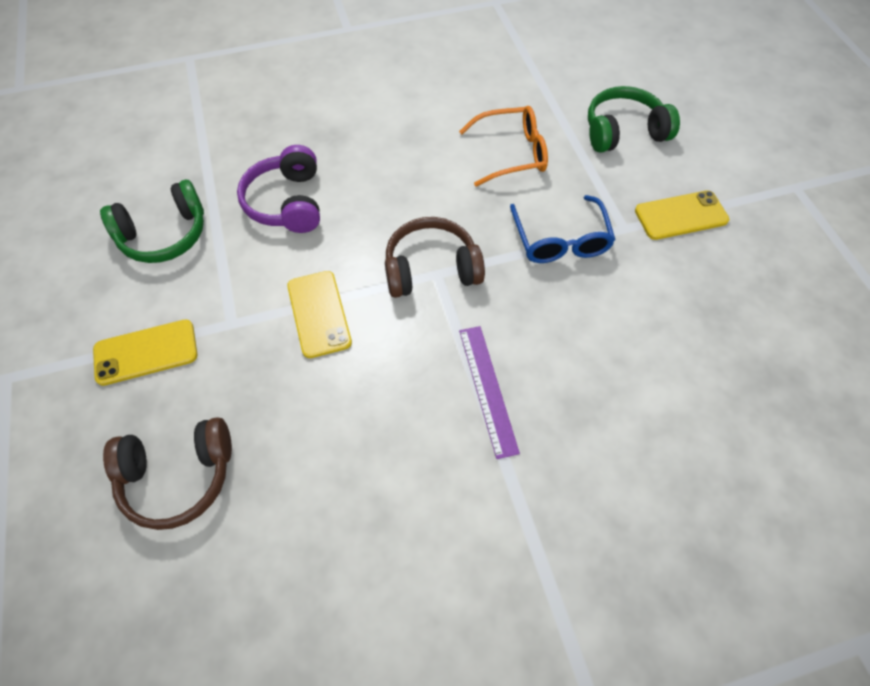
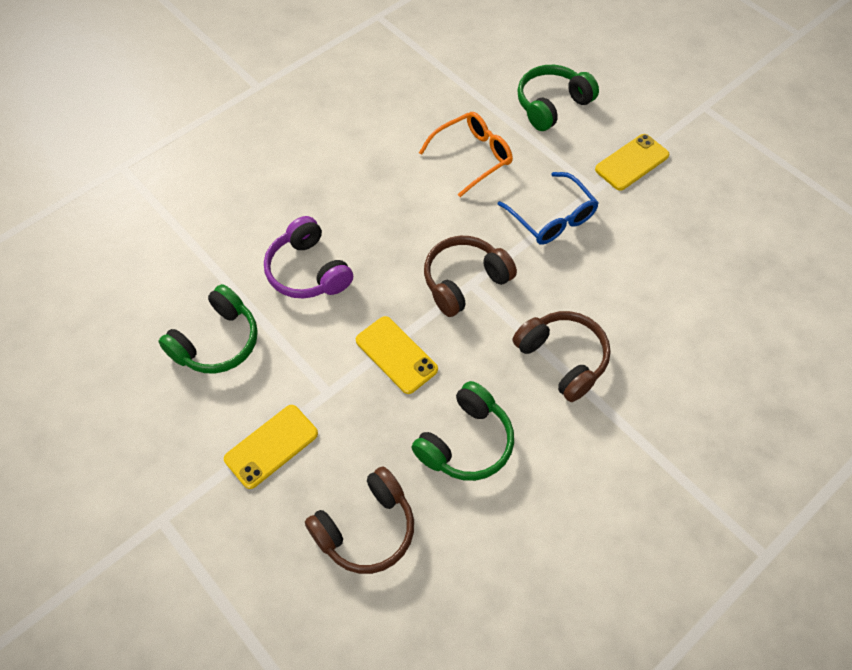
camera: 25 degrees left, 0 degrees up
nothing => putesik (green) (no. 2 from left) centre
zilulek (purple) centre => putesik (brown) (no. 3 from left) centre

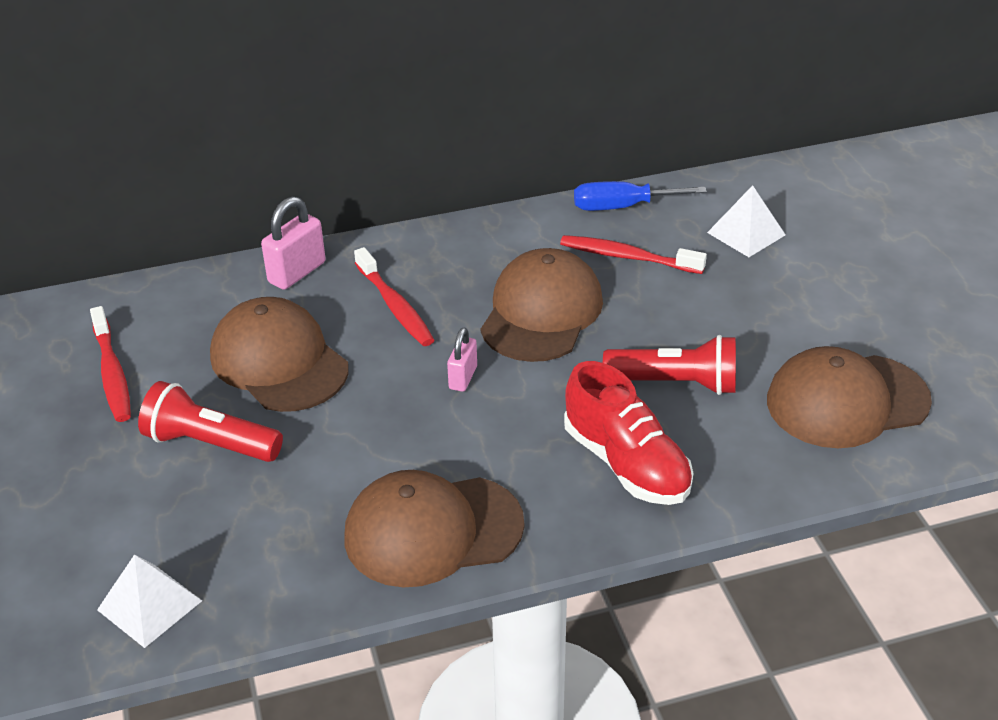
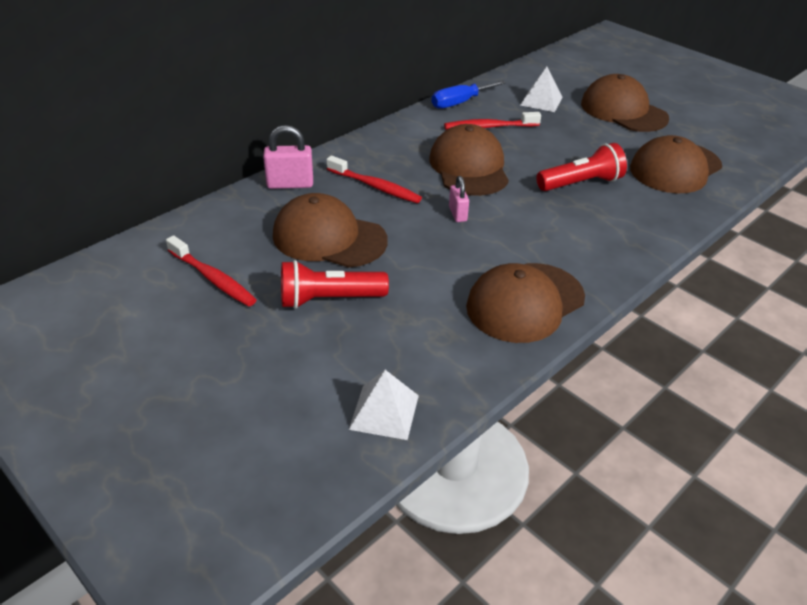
camera: 30 degrees left, 0 degrees up
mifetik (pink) (no. 1 from left) middle left => mifetik (pink) (no. 1 from left) top centre, 75 degrees clockwise
nothing => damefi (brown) (no. 4 from left) top right
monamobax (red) centre => nothing

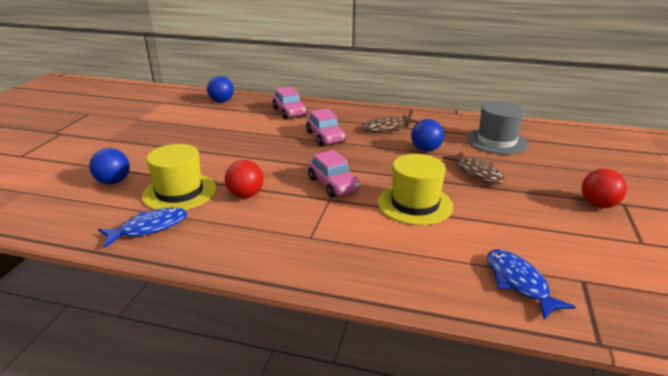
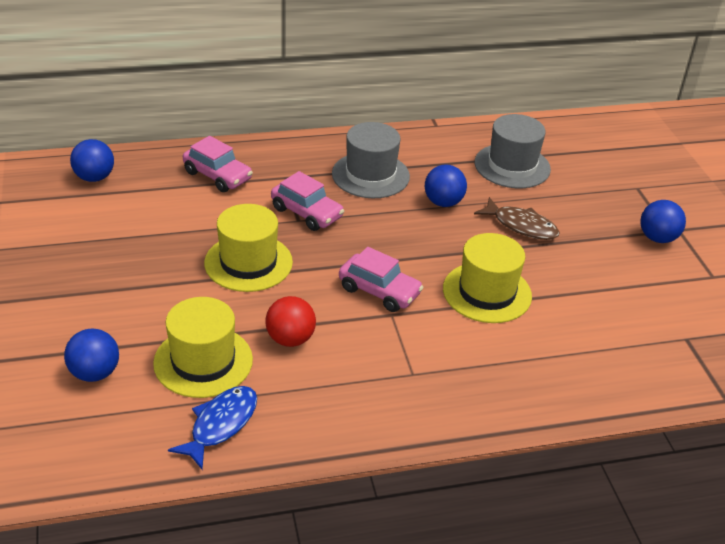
camera: 30 degrees left, 10 degrees up
nothing => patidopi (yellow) (no. 2 from left) centre
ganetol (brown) (no. 1 from left) top centre => patidopi (grey) (no. 1 from left) top centre
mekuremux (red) (no. 2 from left) middle right => mekuremux (blue) (no. 4 from left) middle right
ganetol (blue) (no. 2 from left) bottom right => nothing

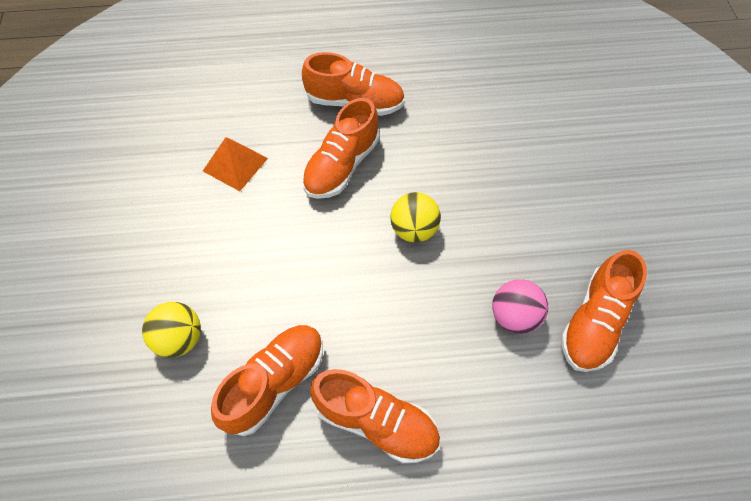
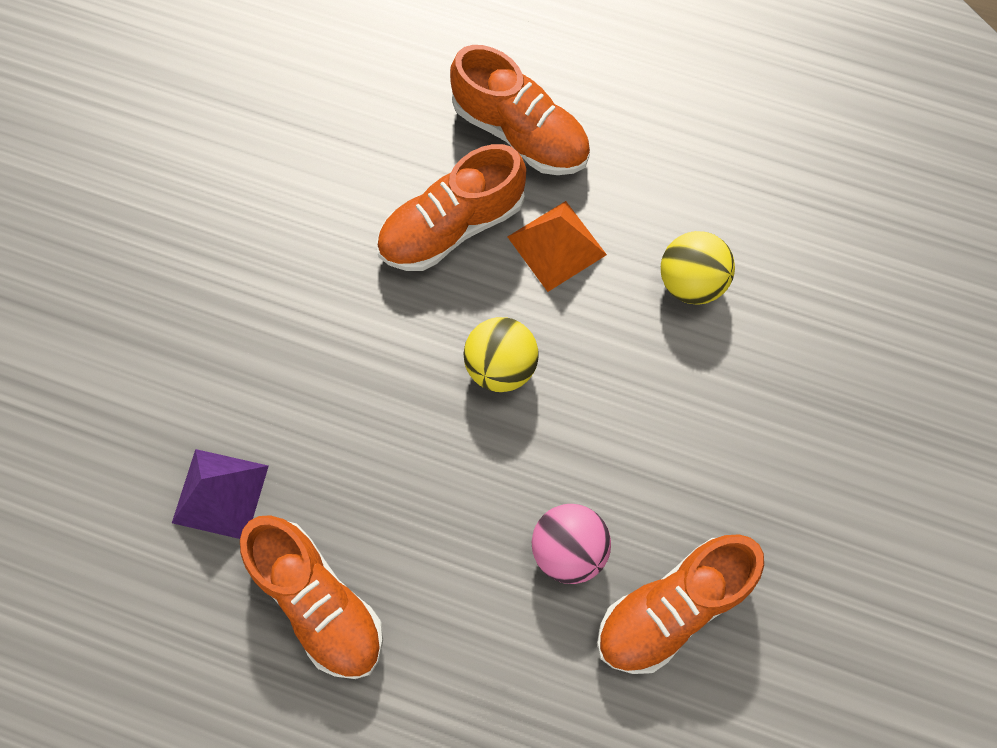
camera: 25 degrees right, 10 degrees up
monamobax (orange) (no. 1 from left) bottom centre => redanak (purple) middle left
redanak (orange) top left => redanak (orange) top centre, shifted
mekuremux (yellow) (no. 1 from left in the first image) middle left => mekuremux (yellow) (no. 2 from left) middle right, shifted

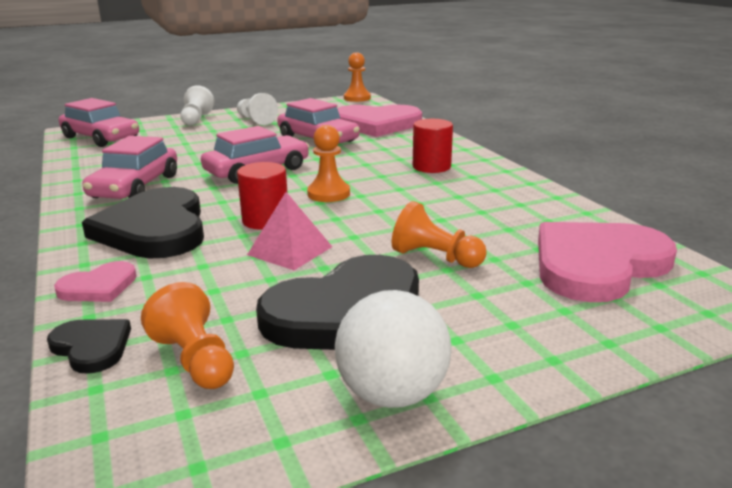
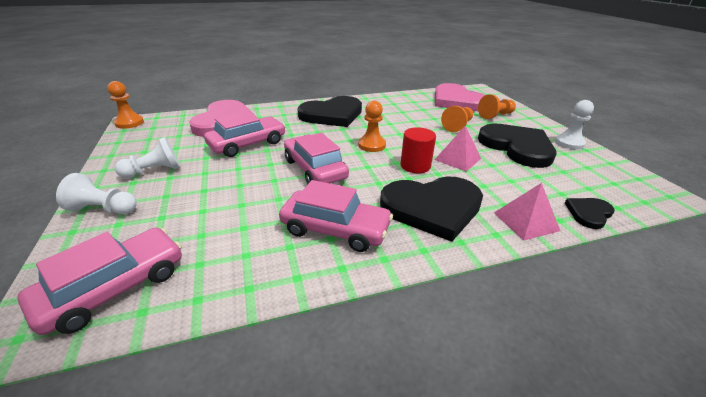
camera: 85 degrees left, 10 degrees up
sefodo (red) (no. 2 from left) top centre => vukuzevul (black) (no. 1 from left) top centre
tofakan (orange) (no. 1 from left in the first image) bottom left => tofakan (orange) (no. 4 from left) top right, shifted
vukuzevul (pink) (no. 1 from left) middle left => redanak (pink) (no. 2 from left) middle right
mekuremux (white) bottom centre => tofakan (white) (no. 3 from left) top right

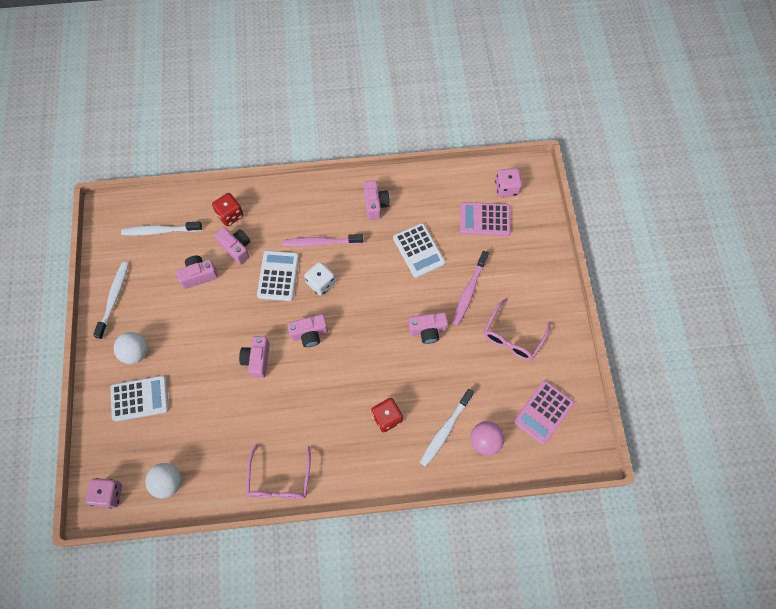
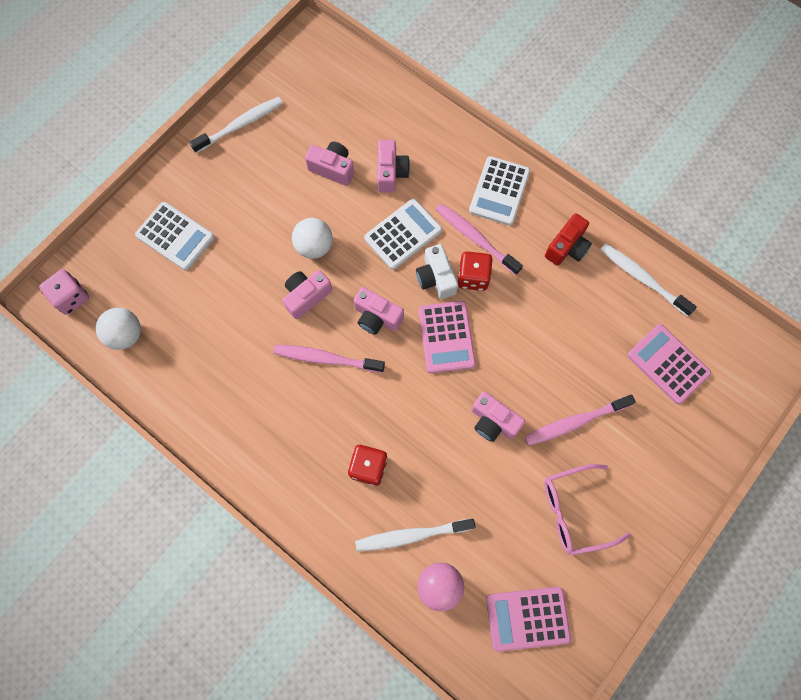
camera: 45 degrees right, 5 degrees up
nothing => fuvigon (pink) (no. 1 from left) centre
mekuremux (white) (no. 1 from left in the first image) middle left => mekuremux (white) (no. 2 from left) centre, shifted
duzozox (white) centre => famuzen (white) centre
nothing => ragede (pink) (no. 1 from left) centre
duzozox (red) (no. 1 from left in the first image) middle left => duzozox (red) (no. 2 from left) centre, shifted
ragede (white) (no. 3 from left) centre => ragede (white) (no. 3 from left) top centre, shifted
famuzen (pink) (no. 5 from left) top centre => famuzen (red) middle right
fuvigon (white) (no. 2 from left in the first image) middle left => fuvigon (white) (no. 3 from left) middle right, shifted
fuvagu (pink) (no. 1 from left) bottom centre => nothing
duzozox (pink) (no. 2 from left) top centre => nothing

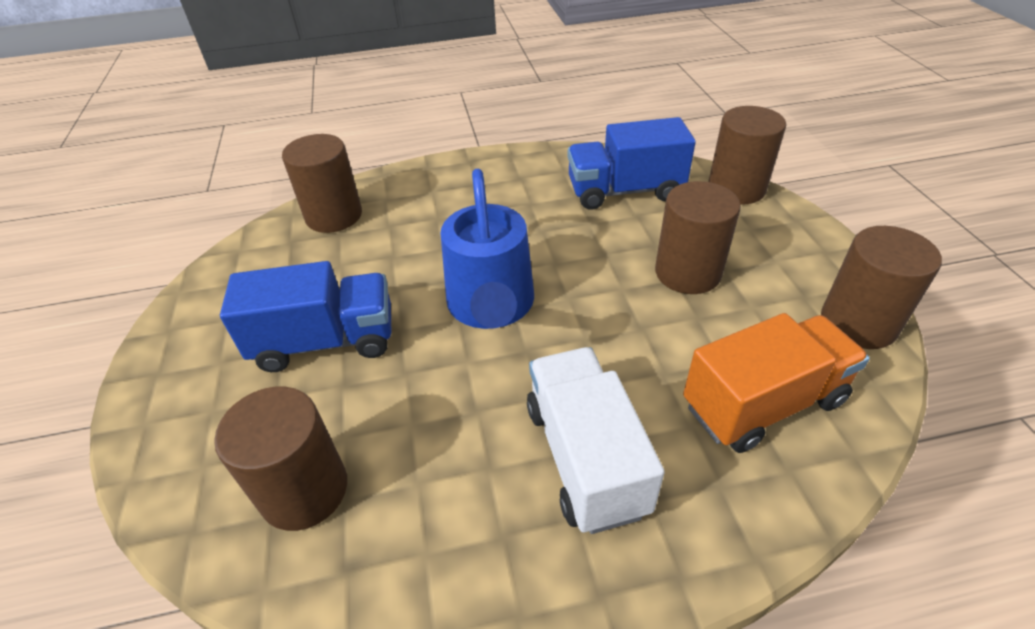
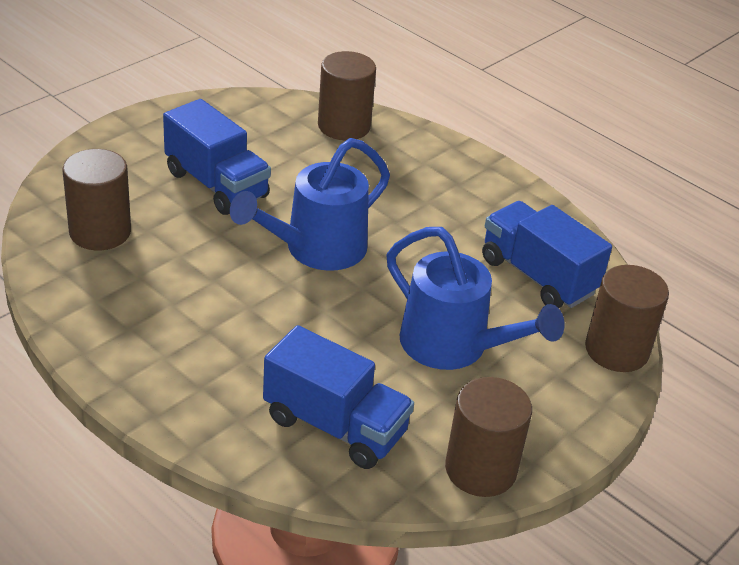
camera: 50 degrees right, 5 degrees down
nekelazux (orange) middle right => nekelazux (blue) (no. 2 from left) bottom centre
sefodo (brown) (no. 3 from left) middle right => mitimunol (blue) (no. 2 from left) centre
nekelazux (white) bottom centre => nothing

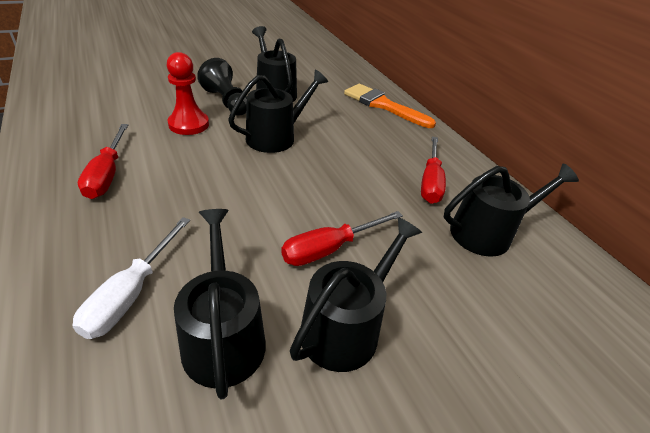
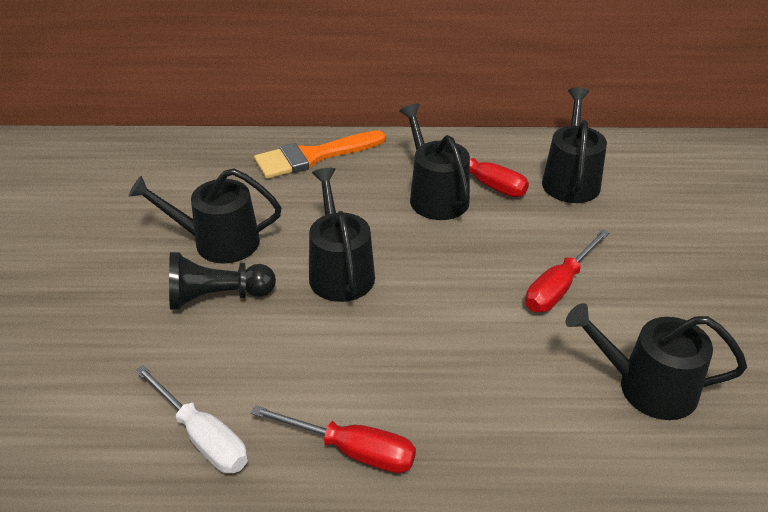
camera: 60 degrees left, 0 degrees up
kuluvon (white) middle left => kuluvon (white) bottom left, shifted
mitimunol (black) (no. 4 from left in the first image) bottom centre => mitimunol (black) (no. 3 from left) top centre, shifted
kuluvon (red) (no. 2 from left in the first image) centre => kuluvon (red) (no. 3 from left) middle right, 45 degrees clockwise
tofakan (red) top left => nothing

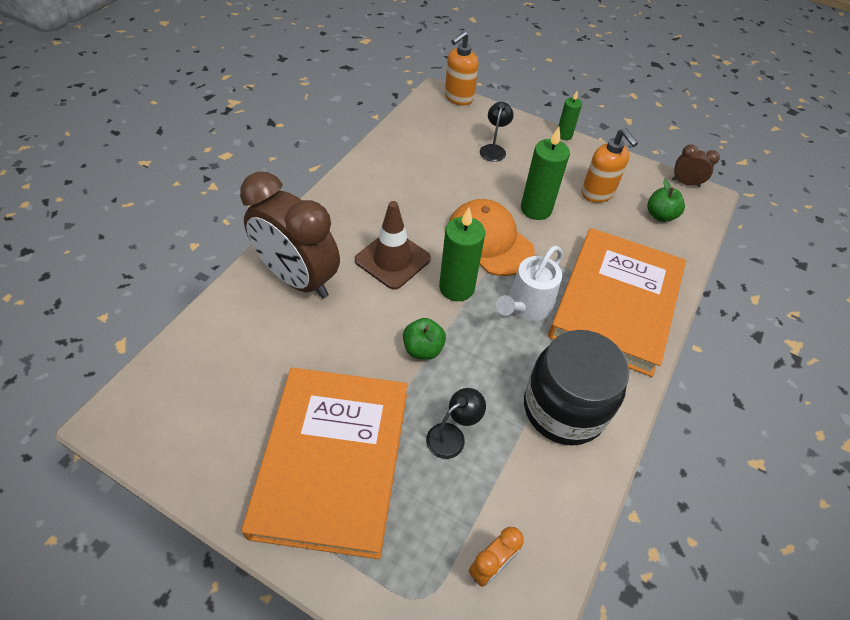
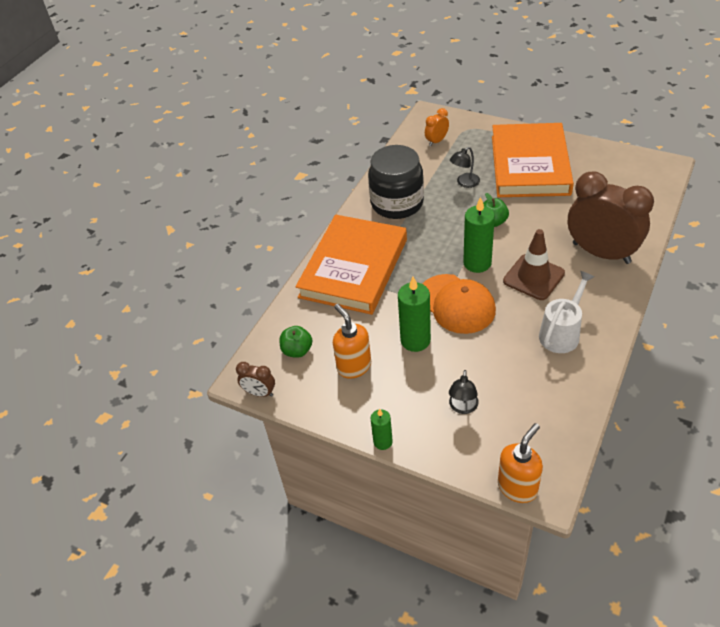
camera: 175 degrees left, 5 degrees down
mitimunol (white) centre => mitimunol (white) middle right, shifted

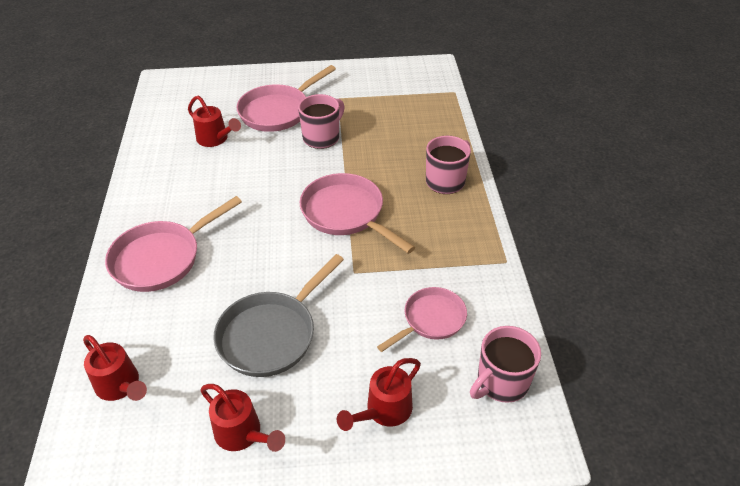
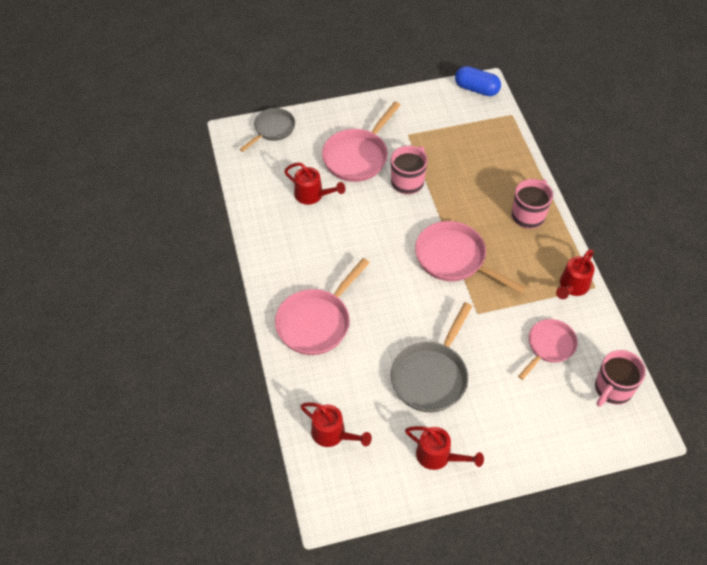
camera: 10 degrees left, 10 degrees up
nothing => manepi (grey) (no. 1 from left) top centre
nothing => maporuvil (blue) top right
mitimunol (red) (no. 4 from left) bottom centre => mitimunol (red) (no. 4 from left) middle right, shifted

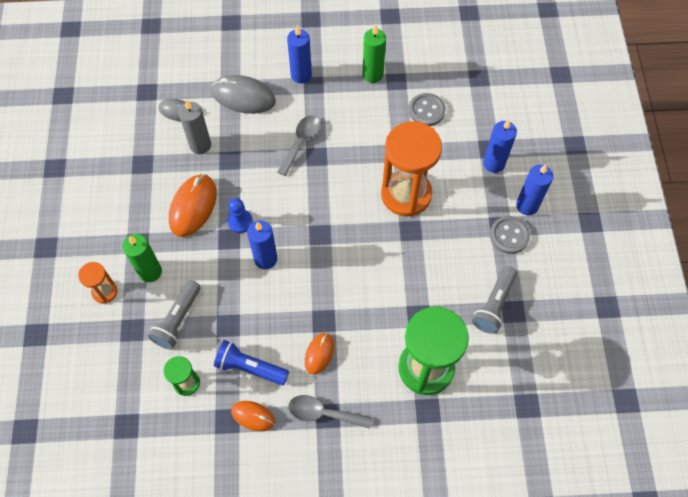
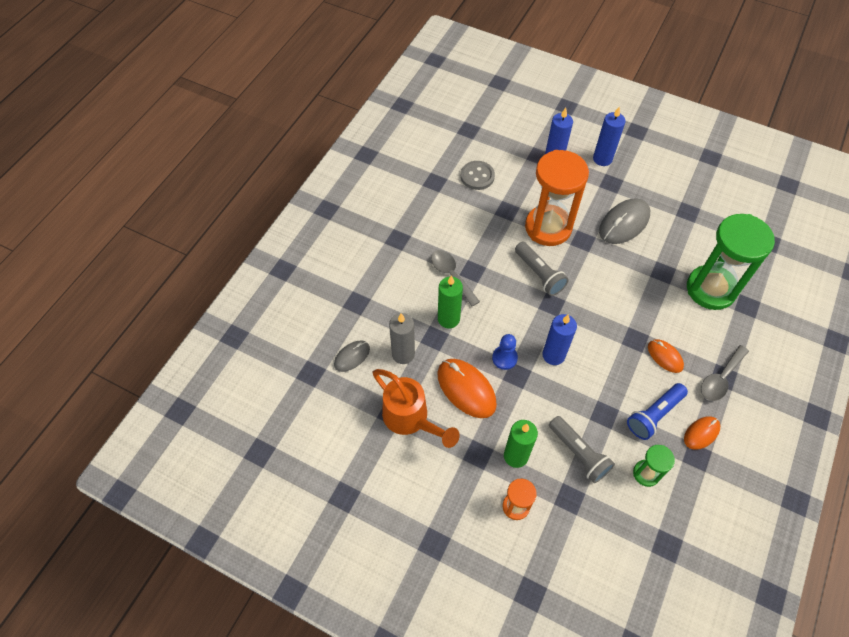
camera: 60 degrees left, 5 degrees down
nothing => mitimunol (orange) centre
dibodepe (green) (no. 2 from left in the first image) top centre => dibodepe (green) (no. 1 from left) centre, shifted
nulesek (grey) (no. 2 from left in the first image) middle right => nulesek (grey) (no. 1 from left) centre, shifted
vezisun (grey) (no. 2 from left) top centre => vezisun (grey) (no. 2 from left) middle right, shifted
dibodepe (blue) (no. 2 from left) top centre => nothing
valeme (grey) (no. 2 from left) middle right => nothing

